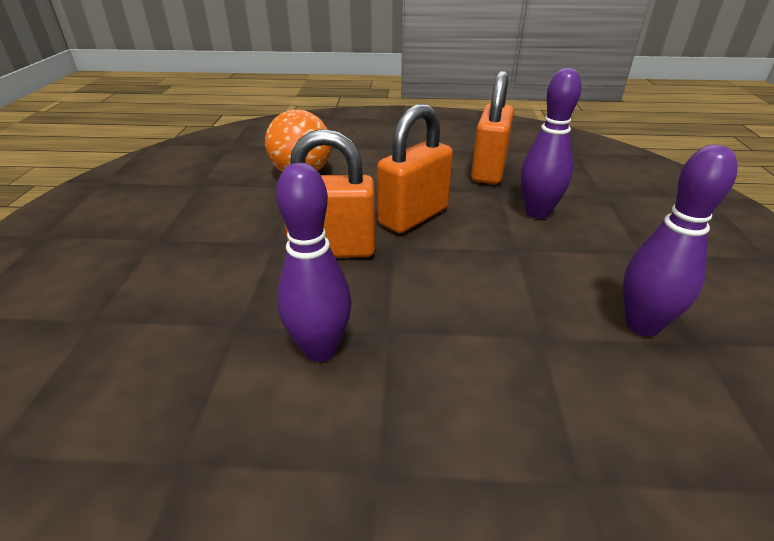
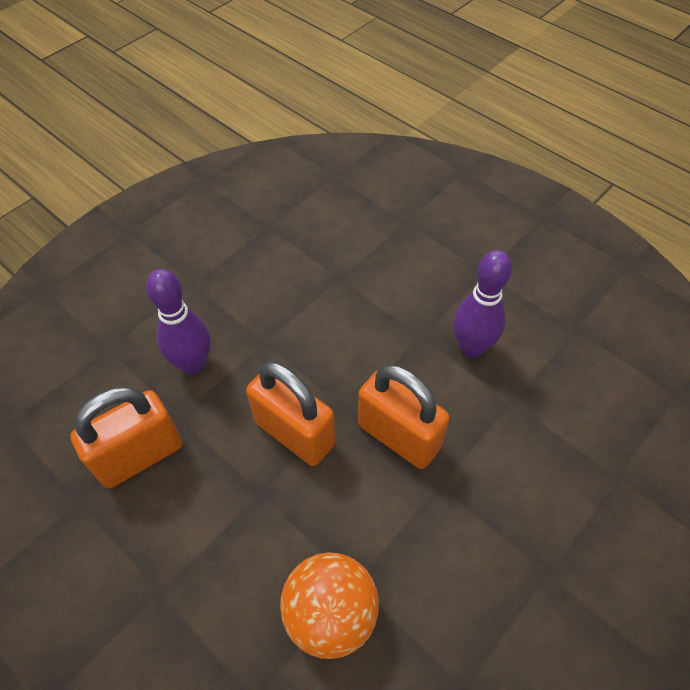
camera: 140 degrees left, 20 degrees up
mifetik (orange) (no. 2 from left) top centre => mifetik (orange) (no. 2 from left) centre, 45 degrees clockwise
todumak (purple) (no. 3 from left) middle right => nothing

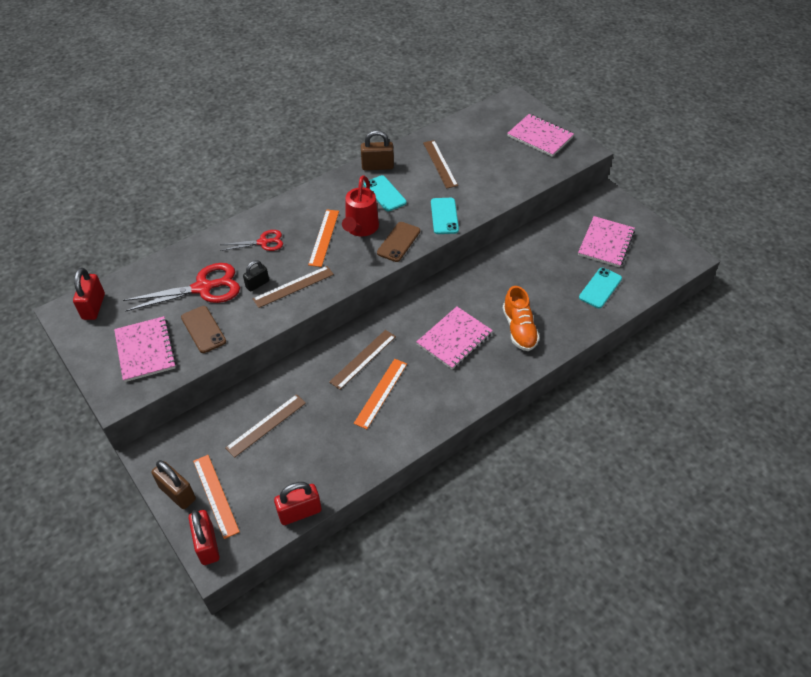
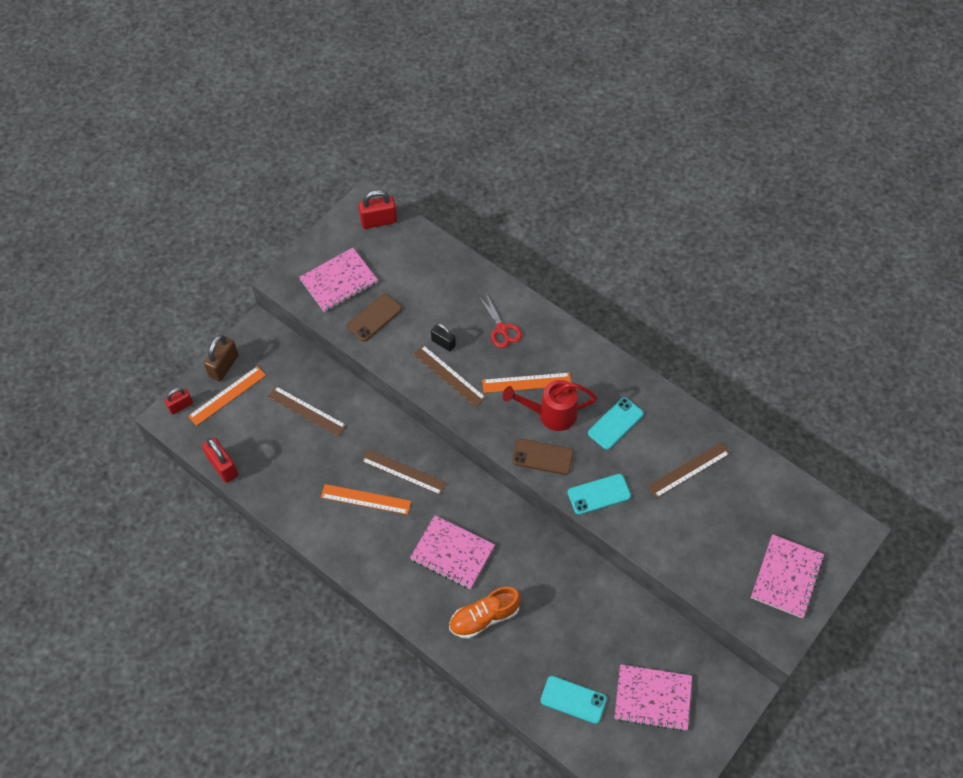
camera: 75 degrees right, 10 degrees up
mifetik (red) (no. 2 from left in the first image) bottom left => mifetik (red) (no. 1 from left) middle left, x0.66
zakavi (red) (no. 1 from left) middle left => nothing
mifetik (brown) (no. 2 from left) top centre => nothing

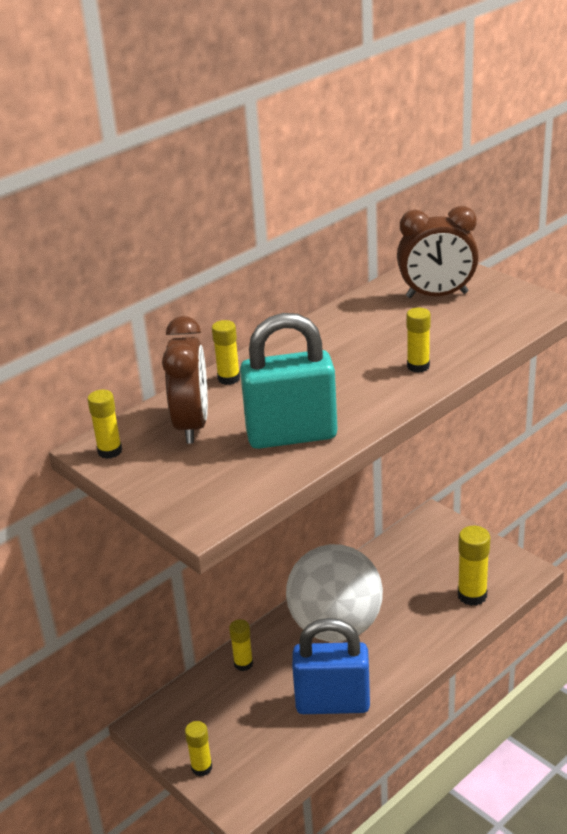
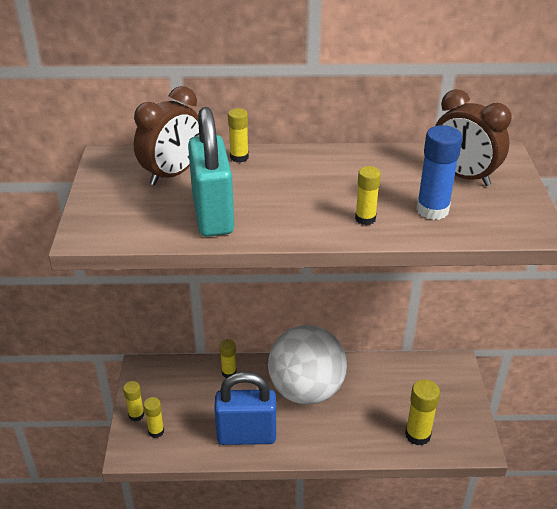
camera: 40 degrees right, 5 degrees up
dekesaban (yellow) (no. 1 from left in the first image) middle left => dekesaban (yellow) (no. 2 from left) bottom left, shifted
mifetik (turquoise) centre, 45 degrees clockwise
mifetik (blue) bottom centre, 45 degrees counterclockwise
nothing => dekesaban (blue) middle right

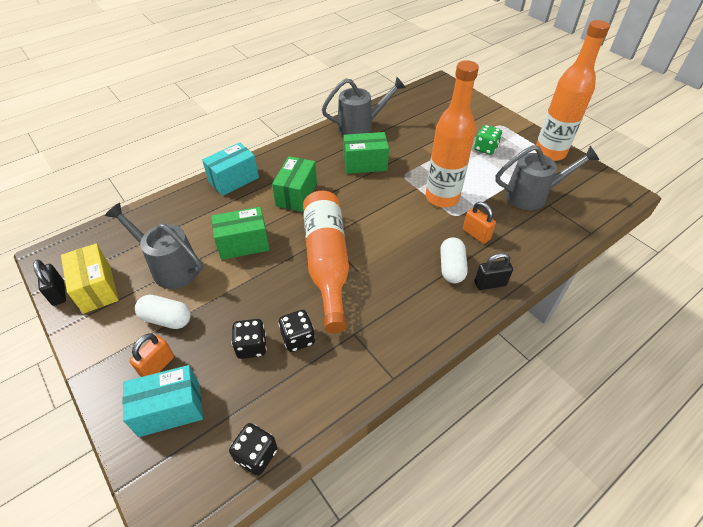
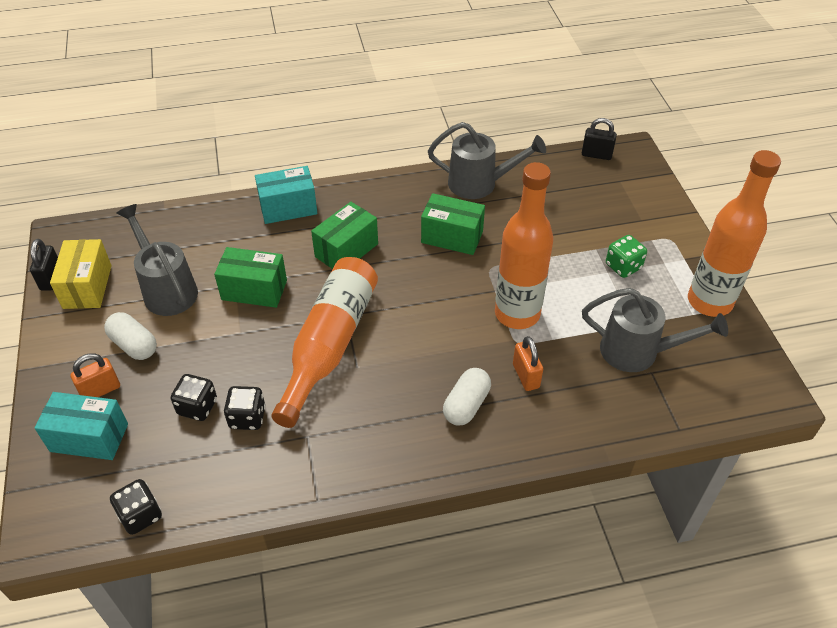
camera: 25 degrees right, 0 degrees up
mifetik (black) (no. 2 from left) middle right => mifetik (black) (no. 2 from left) top right, shifted

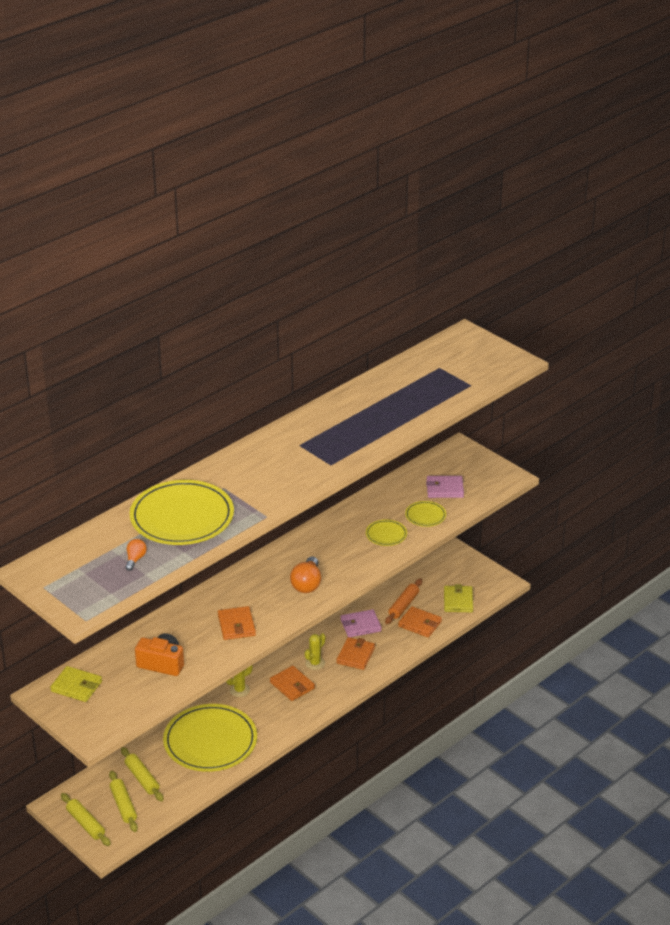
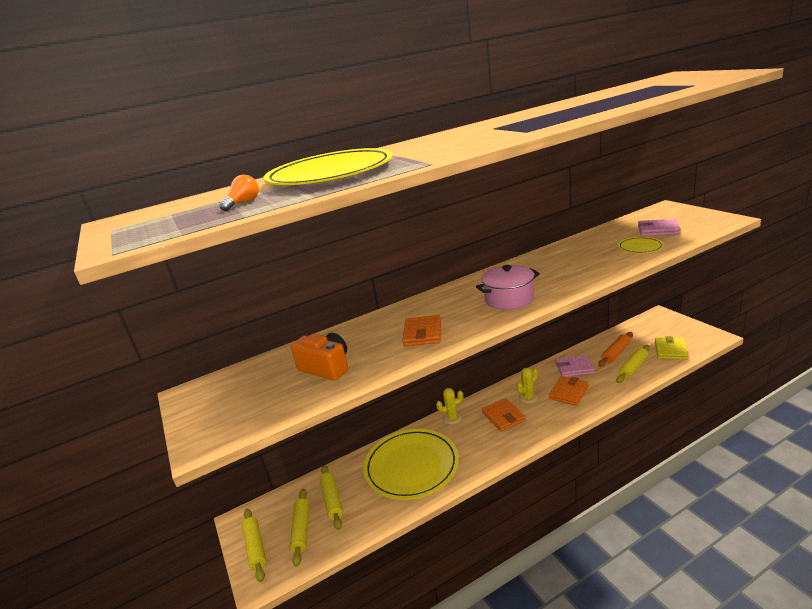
camera: 20 degrees right, 10 degrees down
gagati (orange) (no. 2 from left) centre => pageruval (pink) centre
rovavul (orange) (no. 4 from left) bottom centre => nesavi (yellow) (no. 4 from left) middle right
rovavul (yellow) (no. 1 from left) bottom left => nothing
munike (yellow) (no. 3 from left) centre => nothing

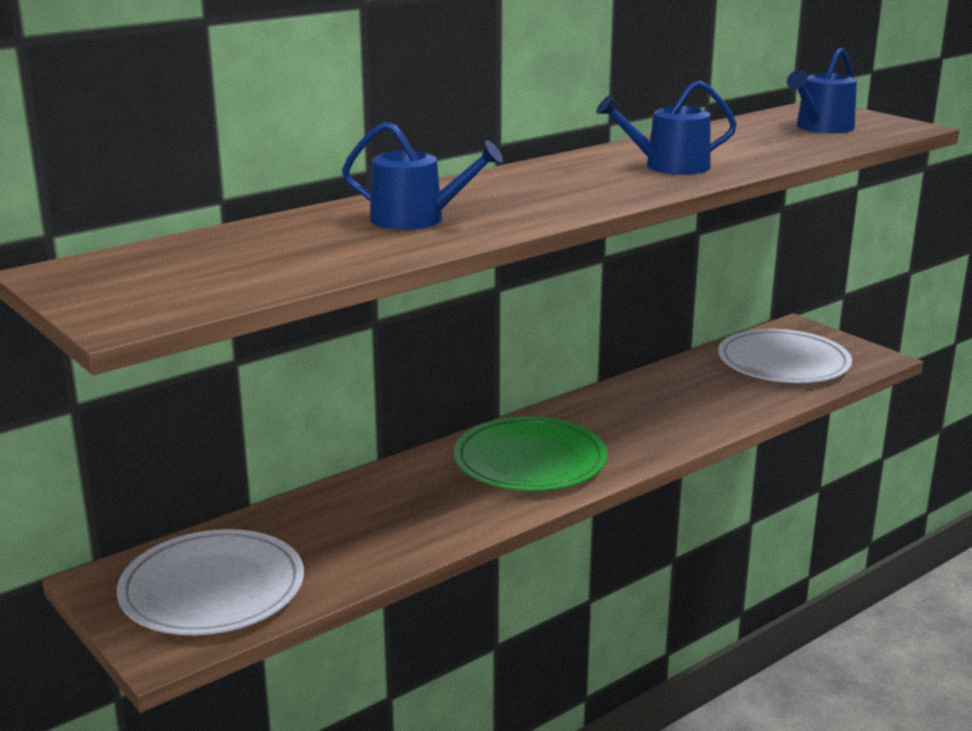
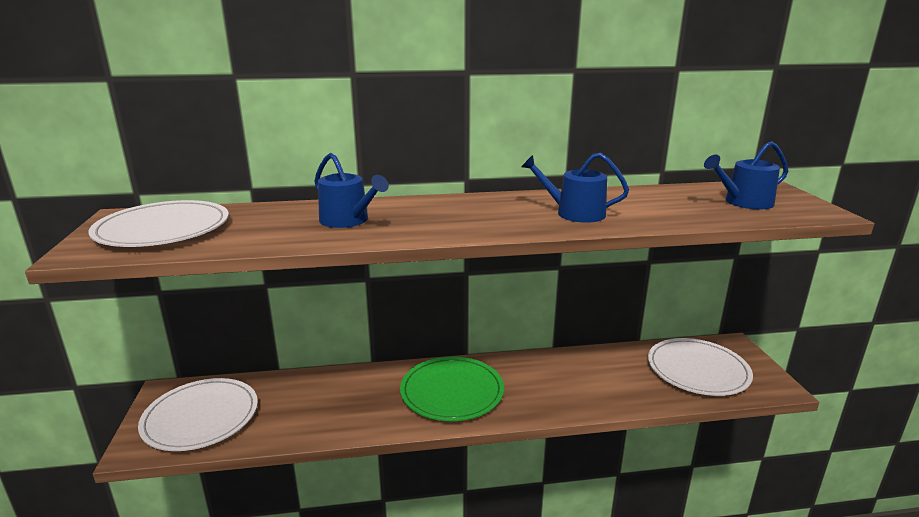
camera: 30 degrees right, 0 degrees up
nothing => munike (white) (no. 1 from left) middle left

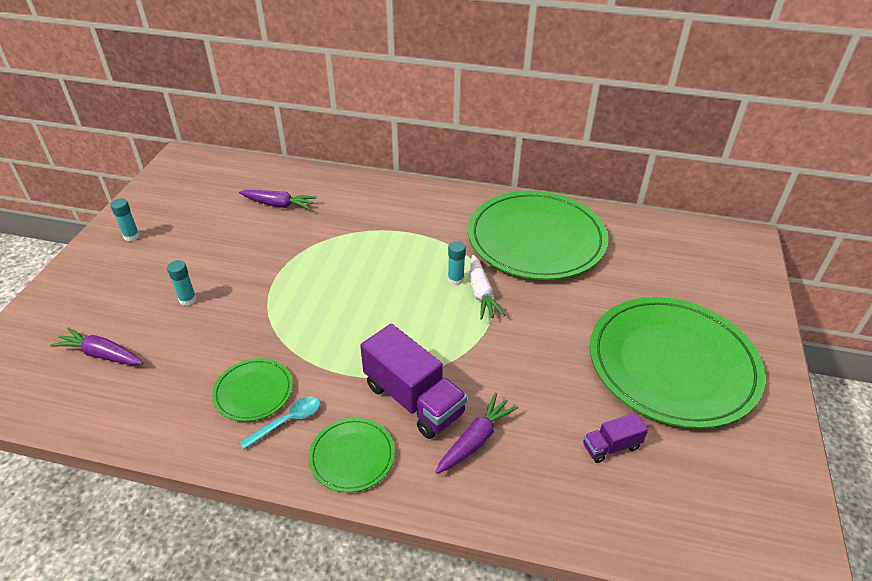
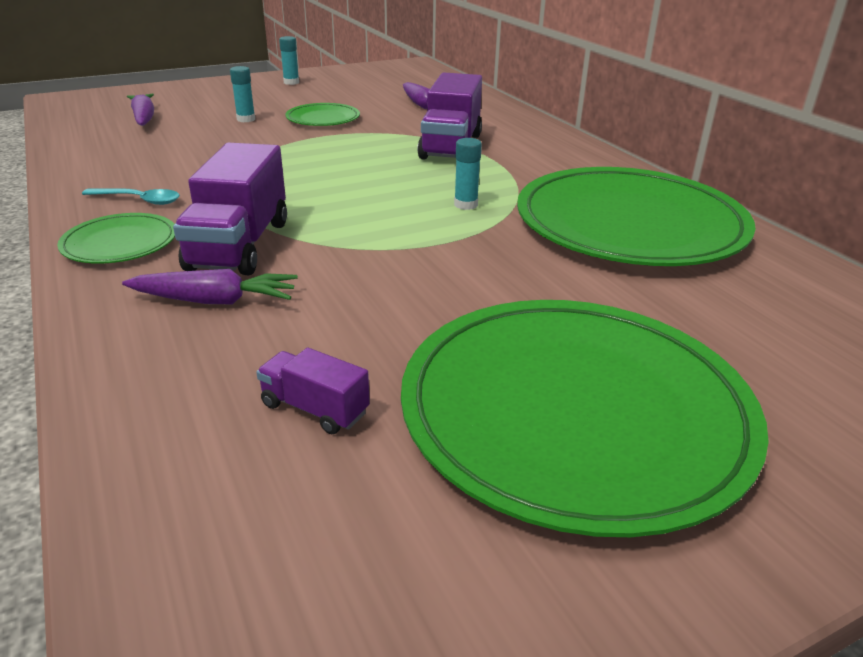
camera: 50 degrees right, 10 degrees down
munike (green) (no. 1 from left in the first image) bottom left => munike (green) (no. 2 from left) top centre, shifted
nothing => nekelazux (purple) (no. 3 from left) top centre
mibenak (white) centre => nothing

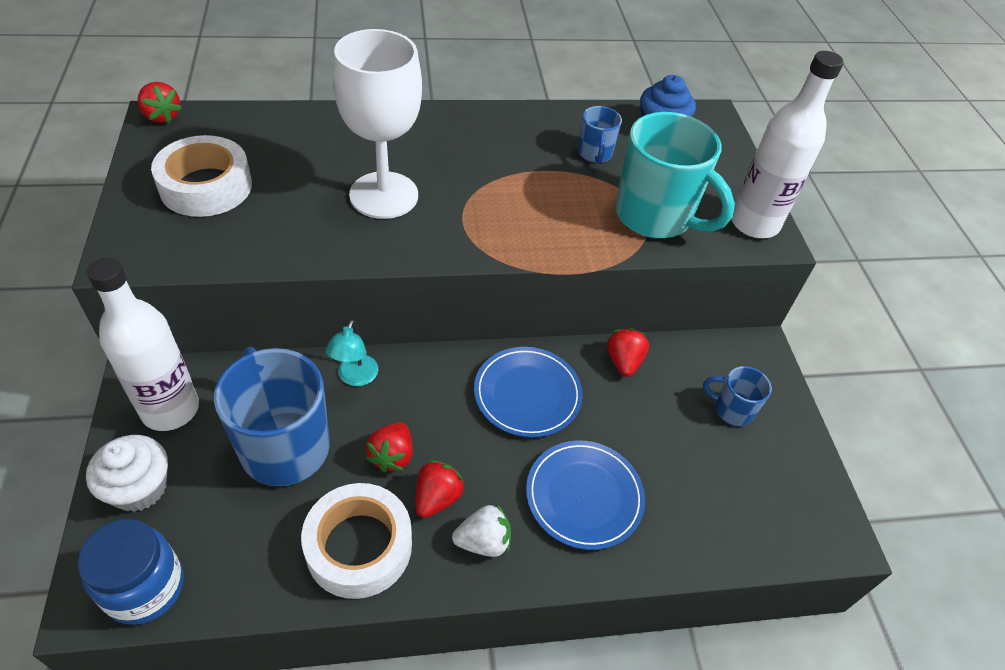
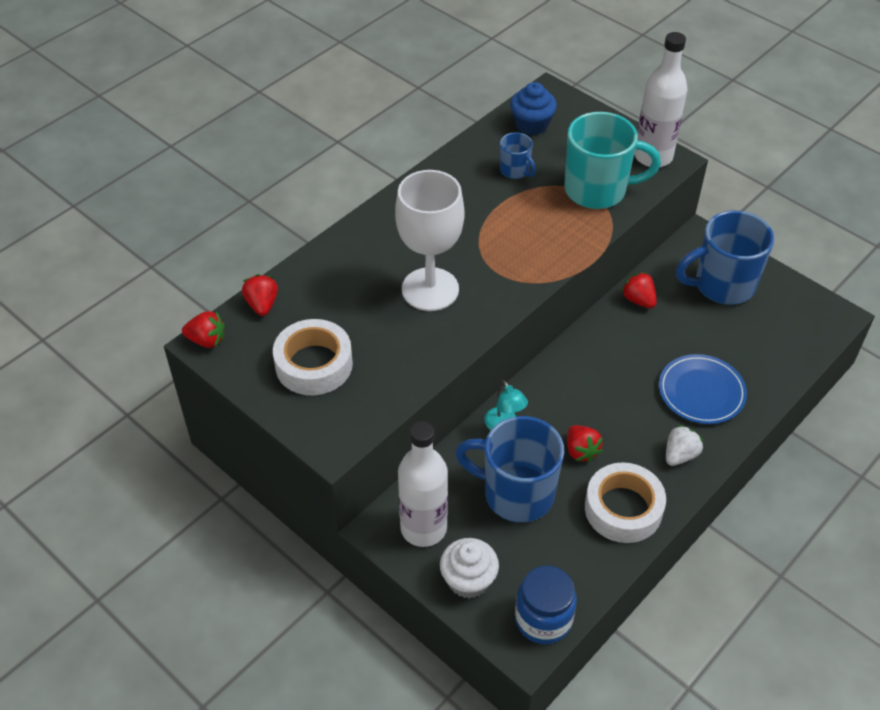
camera: 35 degrees left, 0 degrees up
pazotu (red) (no. 3 from left in the first image) bottom centre => pazotu (red) (no. 2 from left) middle left, shifted
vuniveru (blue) (no. 3 from left) middle right, x2.04
munike (blue) (no. 1 from left) centre => nothing

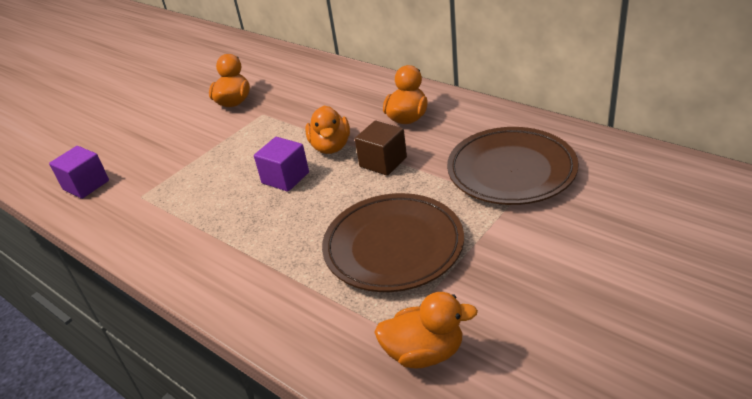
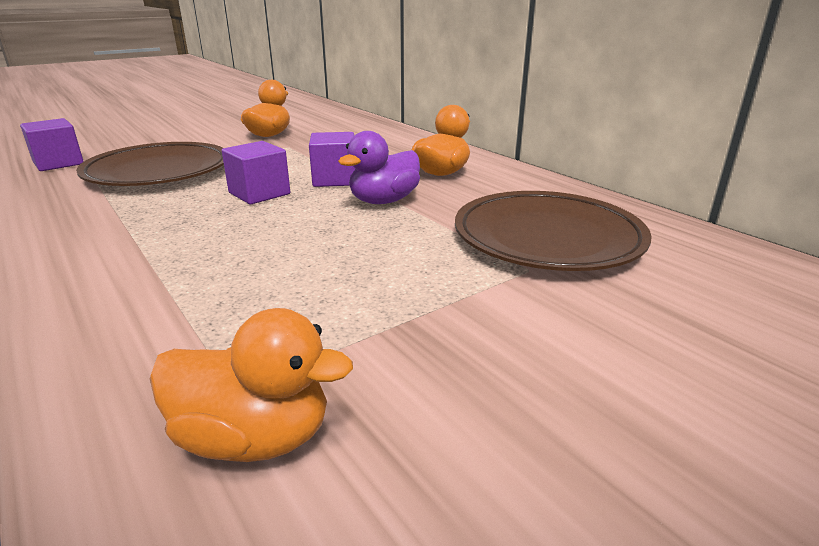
camera: 10 degrees right, 10 degrees down
munike (brown) (no. 1 from left) centre => munike (brown) (no. 1 from left) top left, shifted
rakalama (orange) (no. 2 from left) top centre => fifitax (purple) (no. 3 from left) top centre
fifitax (brown) centre => rakalama (purple) top centre

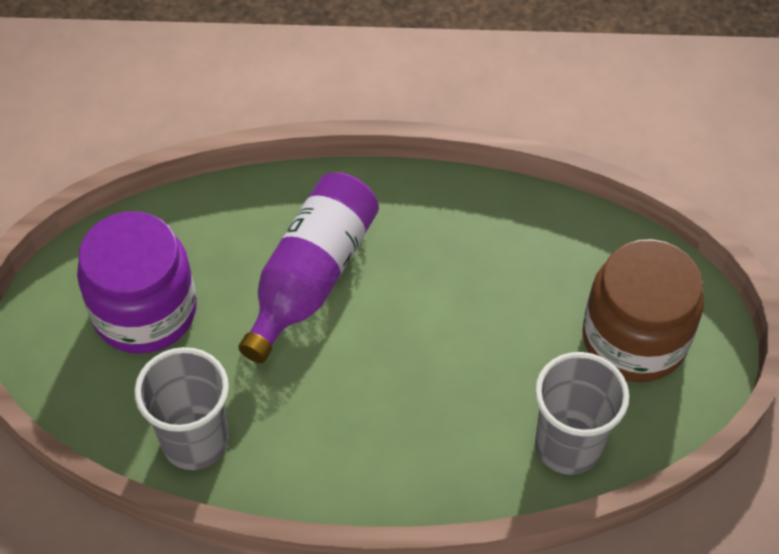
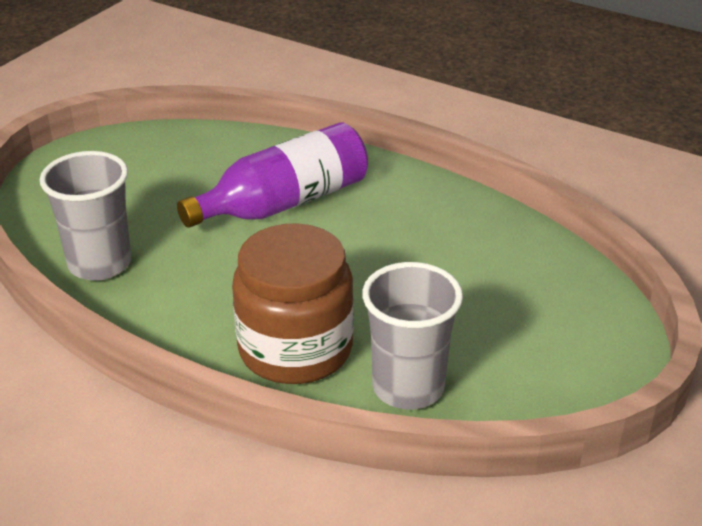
camera: 30 degrees right, 20 degrees down
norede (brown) middle right => norede (brown) centre, shifted
norede (purple) middle left => nothing

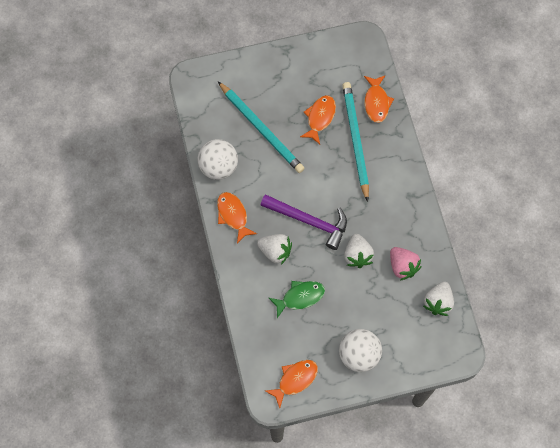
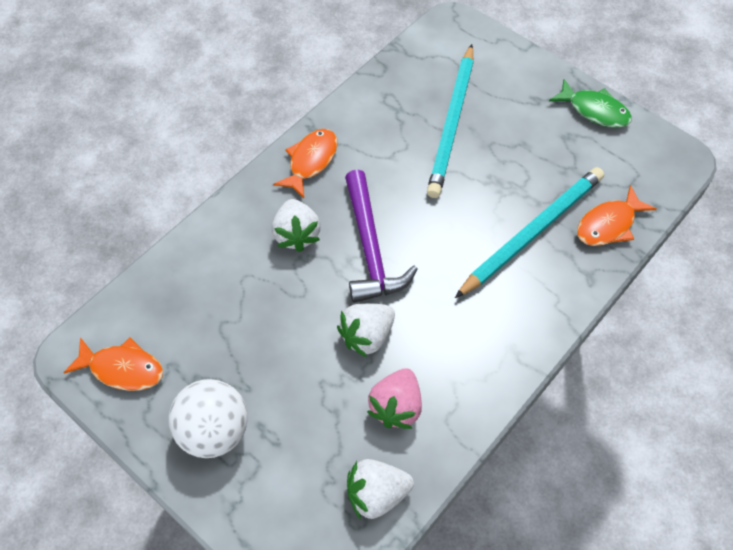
camera: 55 degrees right, 10 degrees down
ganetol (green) bottom centre => ganetol (green) top right, shifted
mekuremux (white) (no. 1 from left) centre => nothing
ganetol (orange) (no. 3 from left) top centre => nothing

